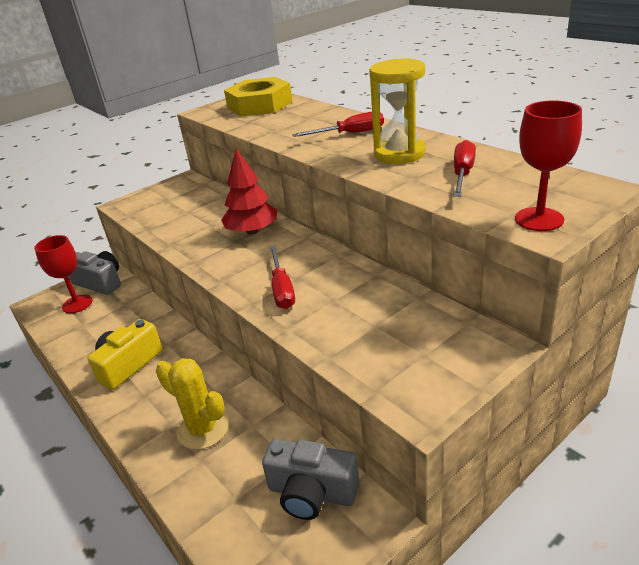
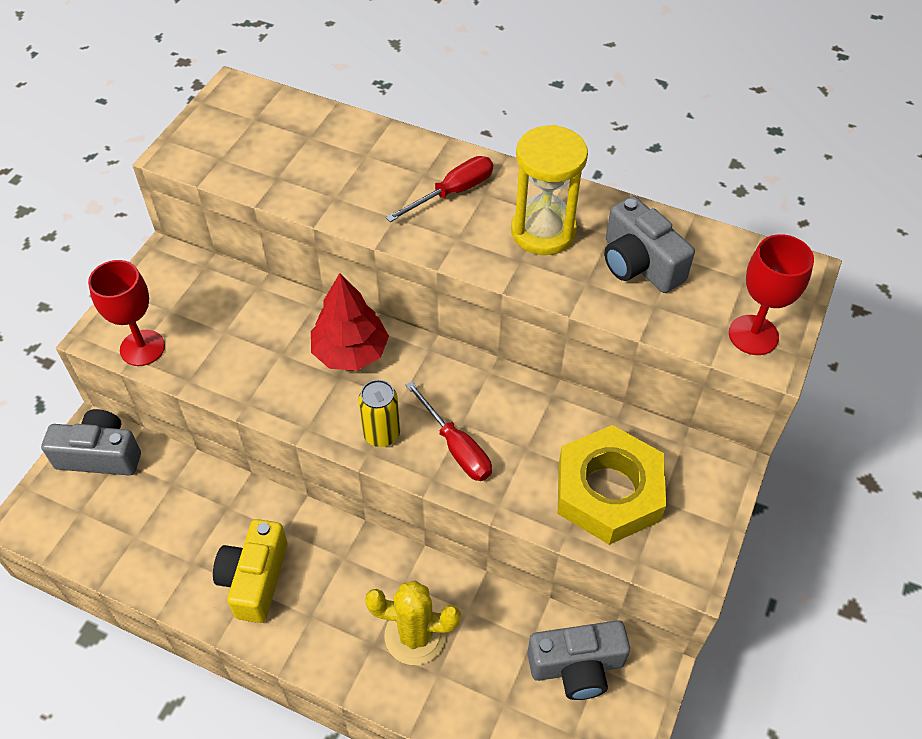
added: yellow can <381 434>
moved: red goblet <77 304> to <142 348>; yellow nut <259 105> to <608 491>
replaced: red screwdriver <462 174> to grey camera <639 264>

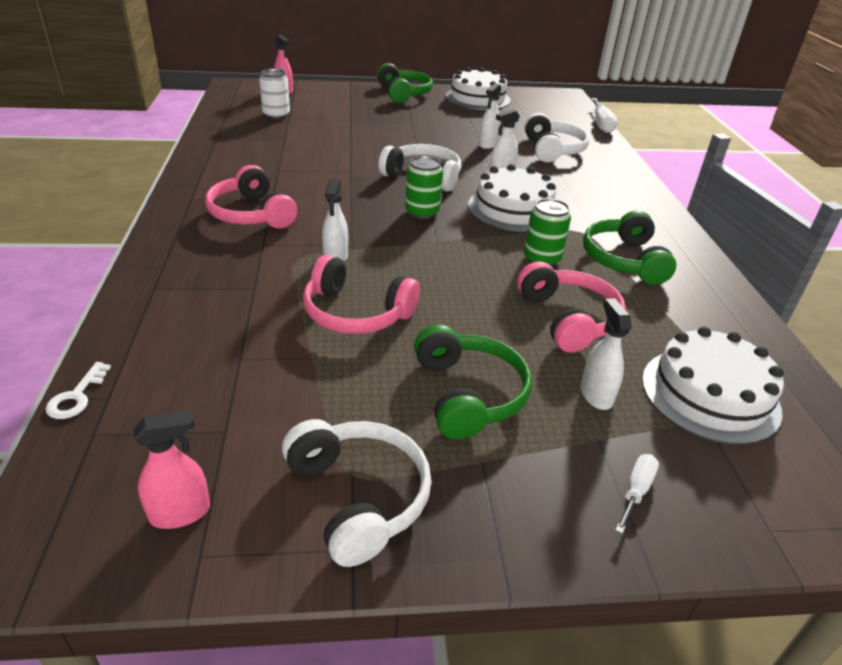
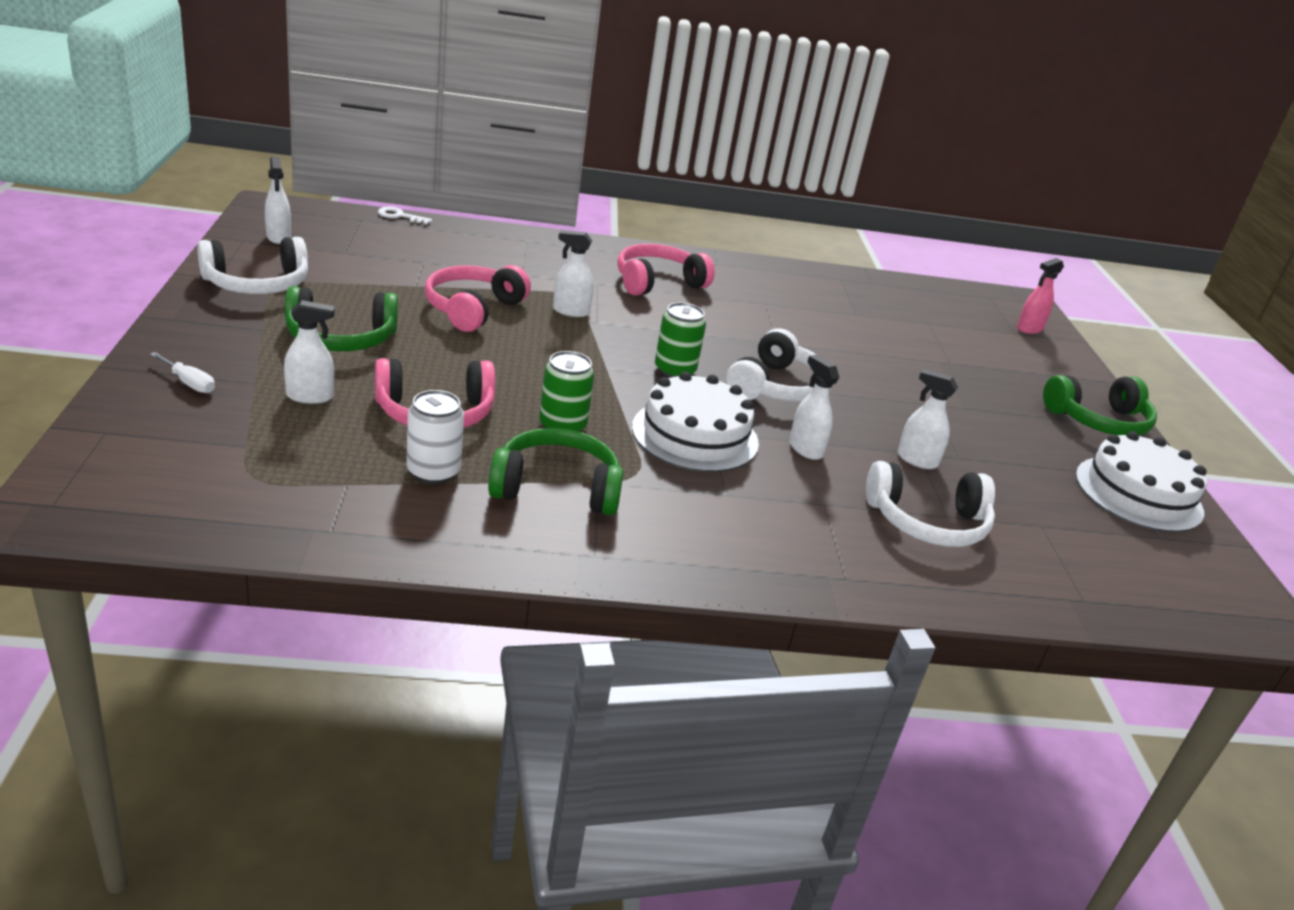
removed: white screwdriver <601 124>; white cake <710 394>
moved: white can <276 115> to <433 471>
recoloured: pink spray bottle <180 513> to white spray bottle <278 237>

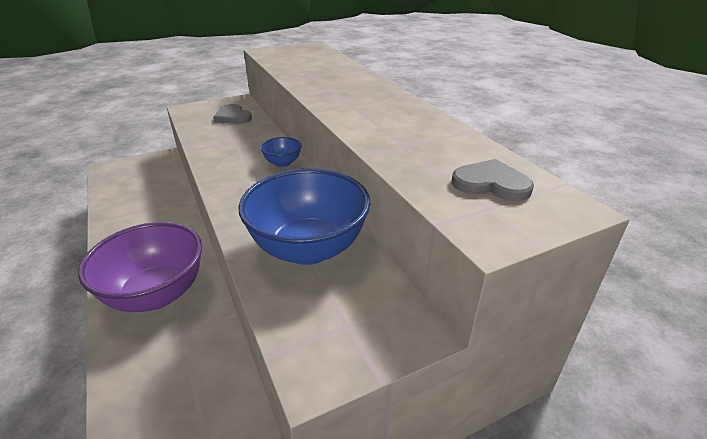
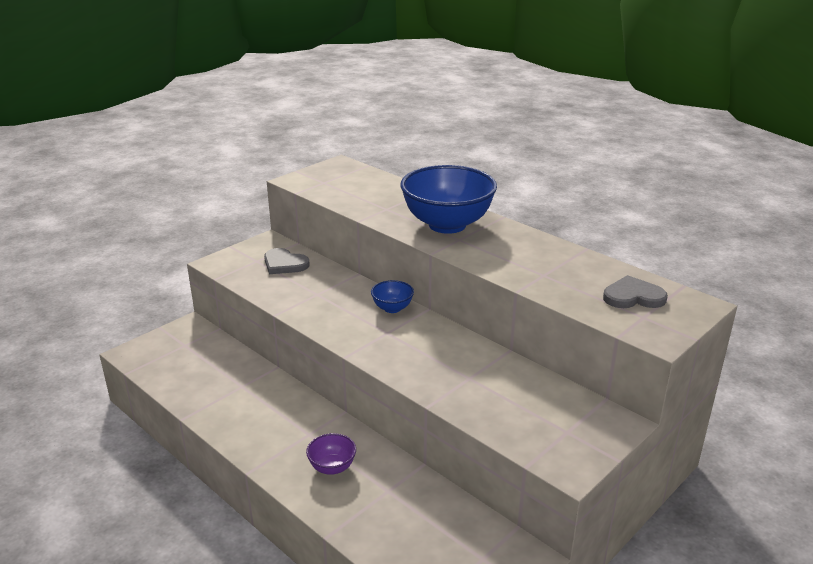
moved: blue bowl <308 248> to <447 225>
resized: purple bowl <156 294> = <332 467> x0.44

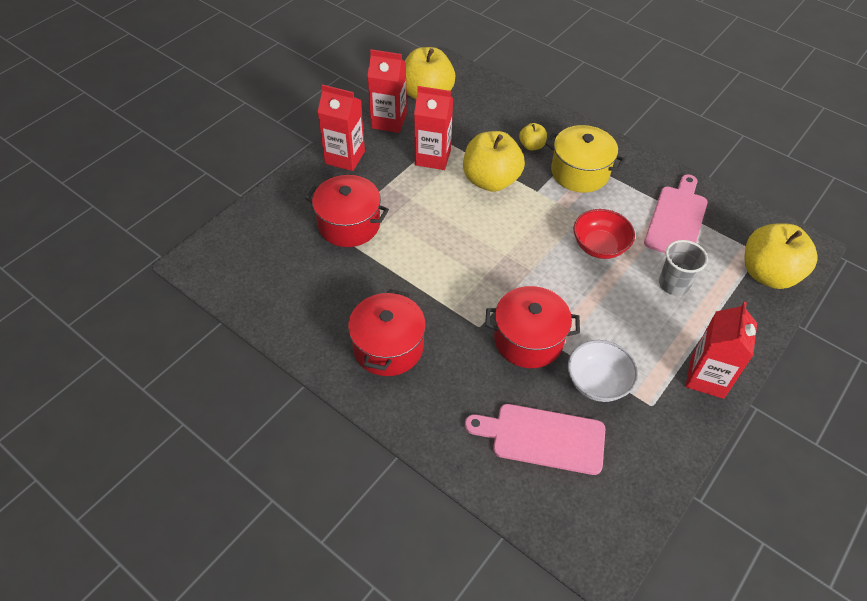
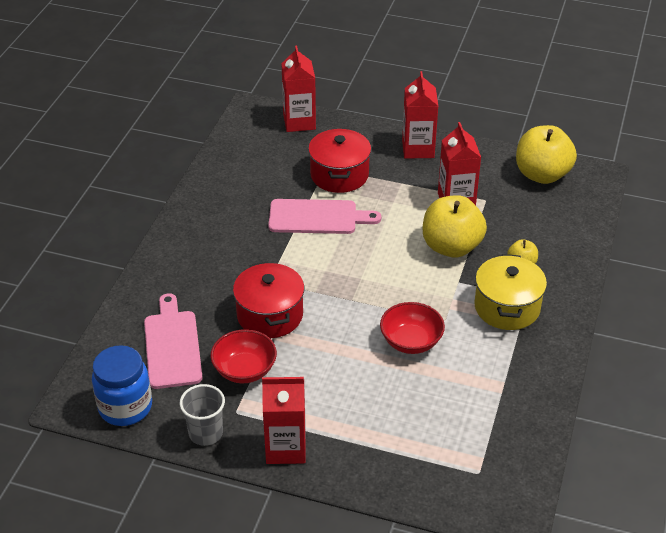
removed: red pot <388 347>; yellow apple <768 274>
added: blue jar <125 407>
moved: red carton <389 121> to <299 122>; pink cutting board <677 219> to <317 217>; grey cup <674 284> to <205 433>
recoloured: white bowl <597 382> to red bowl <244 370>

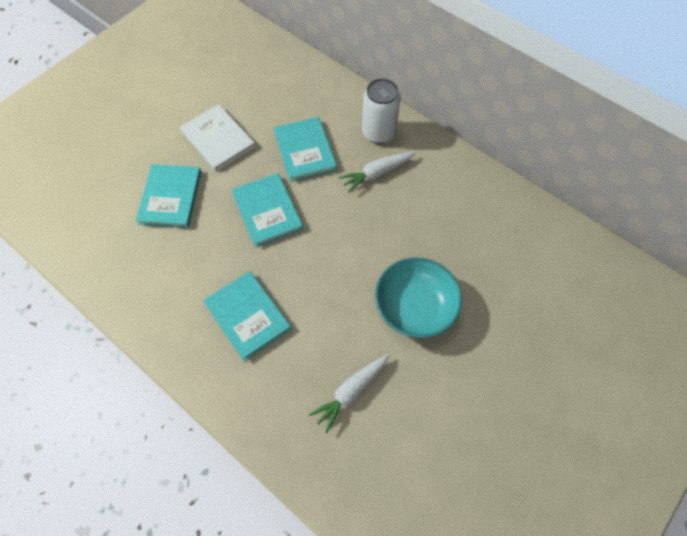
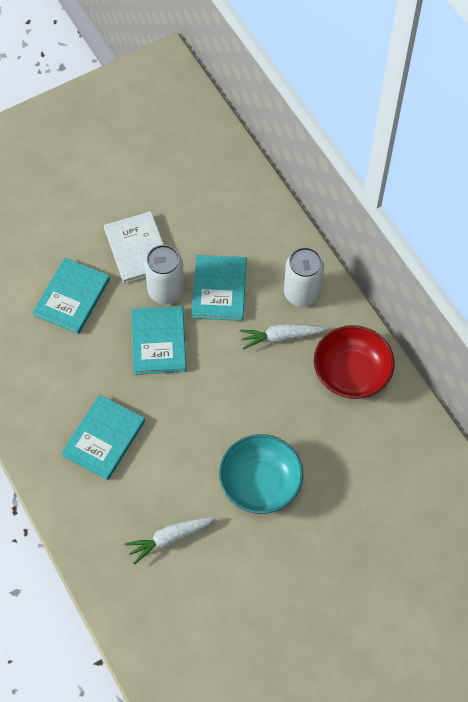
added: white can <166 290>; red bowl <351 373>
turned: turquoise book <247 316> = <104 438> 45 degrees clockwise

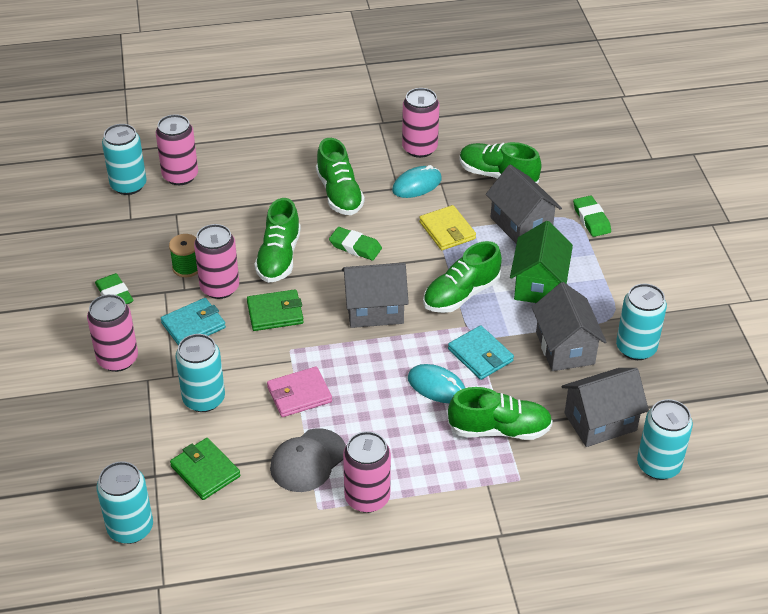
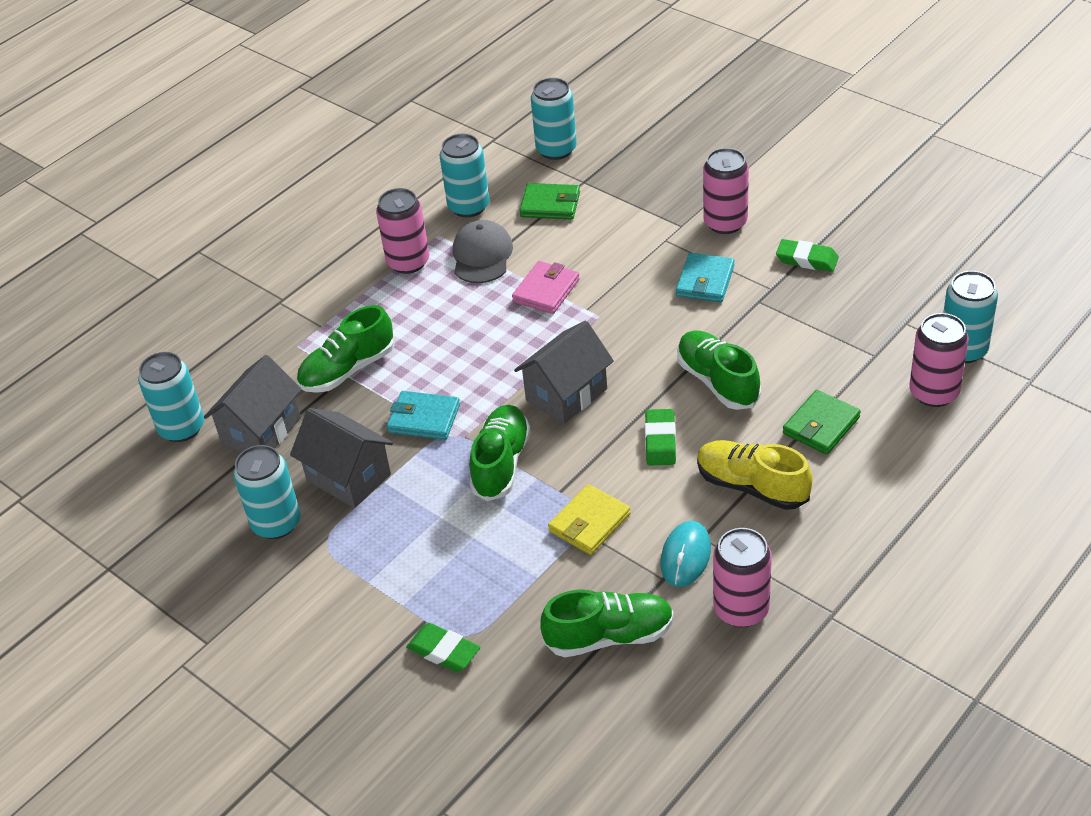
removed: green spool <187 267>; pink can <219 287>; turquoise mouse <436 386>; grey house <521 225>; green house <538 285>
moved: turquoise can <204 399> to <469 206>; green wallet <275 313> to <821 425>
recoloured: green shoe <339 194> to yellow shoe <752 486>
turned: green eraser <355 247> = <660 441> 75 degrees counterclockwise; yellow wallet <447 230> = <589 523> 75 degrees counterclockwise

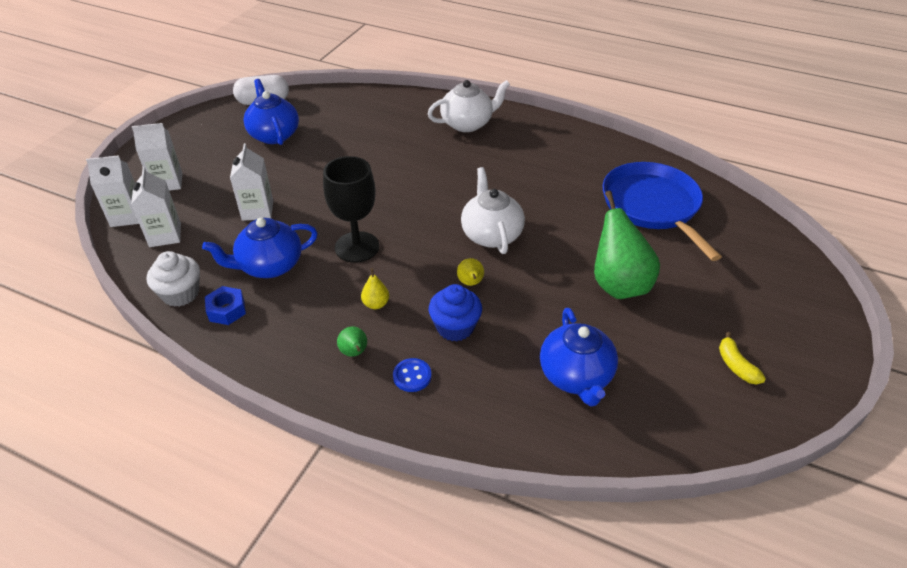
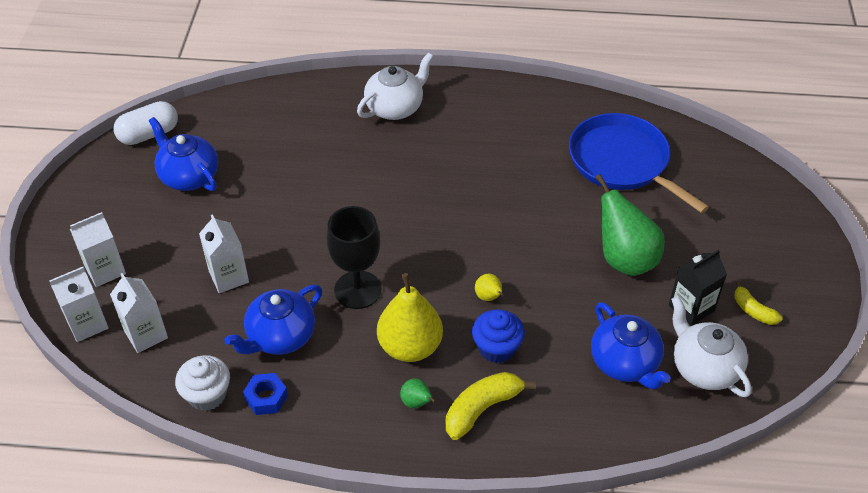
added: black carton <691 308>
moved: white teapot <491 234> to <704 368>
replaced: blue button <412 376> to yellow banana <482 409>
resized: yellow pear <376 304> = <410 346> x2.29

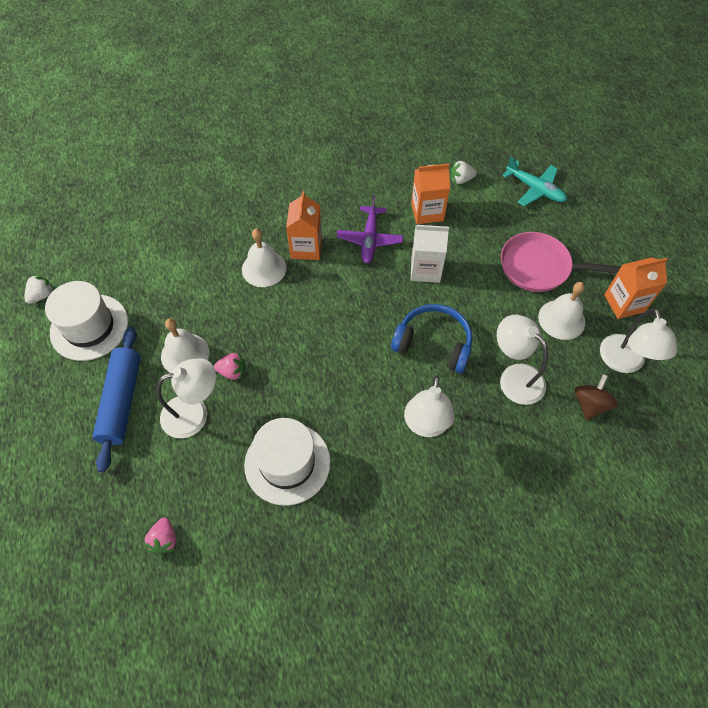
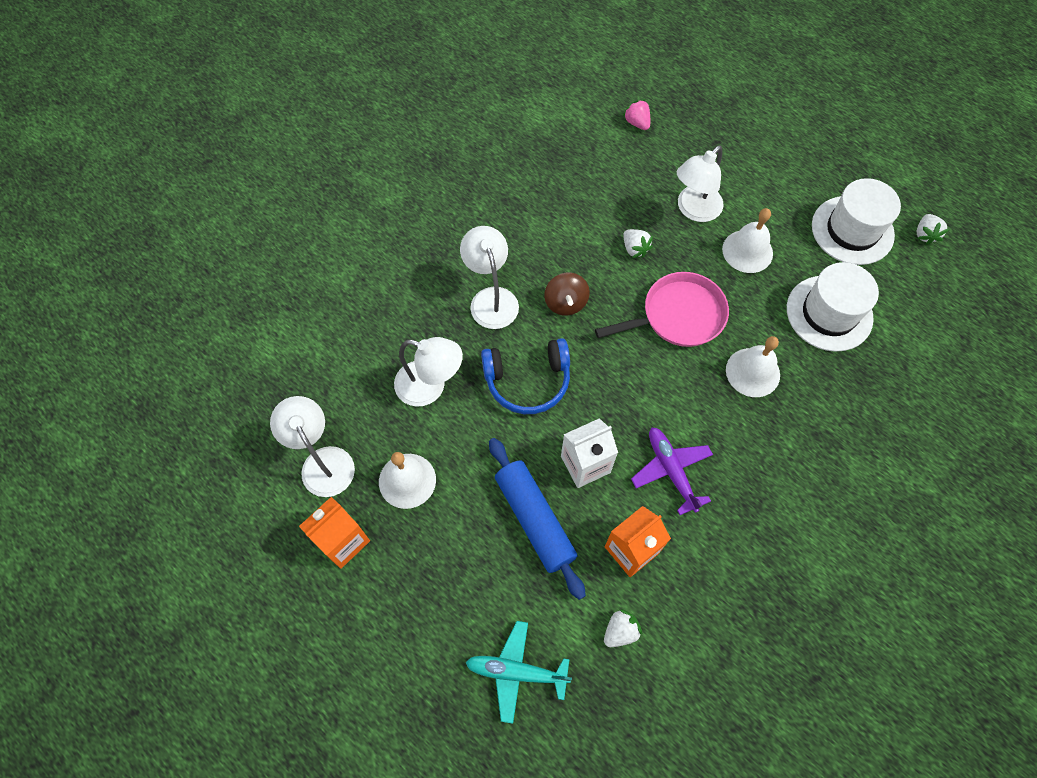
removed: pink strawberry <232 372>; orange carton <306 248>
added: white strawberry <635 249>
moved: blue rolling pin <121 401> to <535 519>; white hat <287 463> to <829 313>; pink pan <539 267> to <677 316>; brown spinning top <590 404> to <565 303>

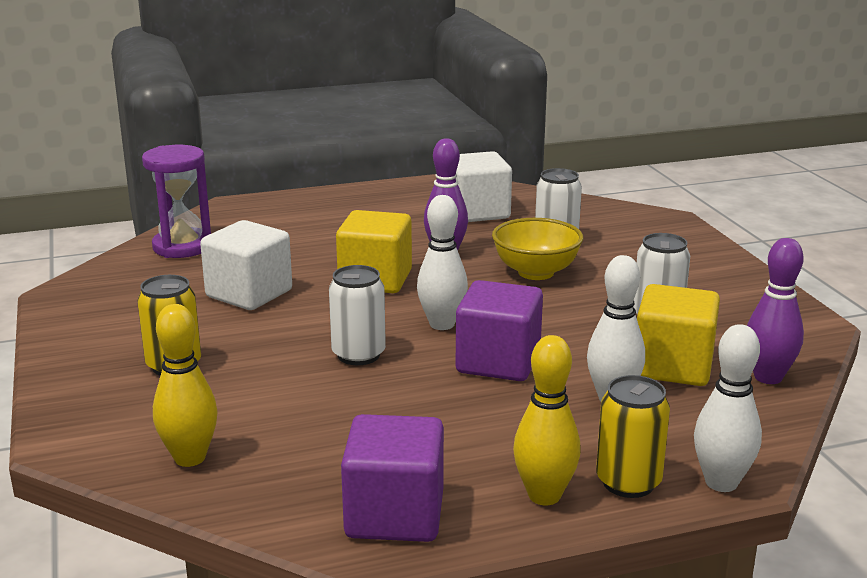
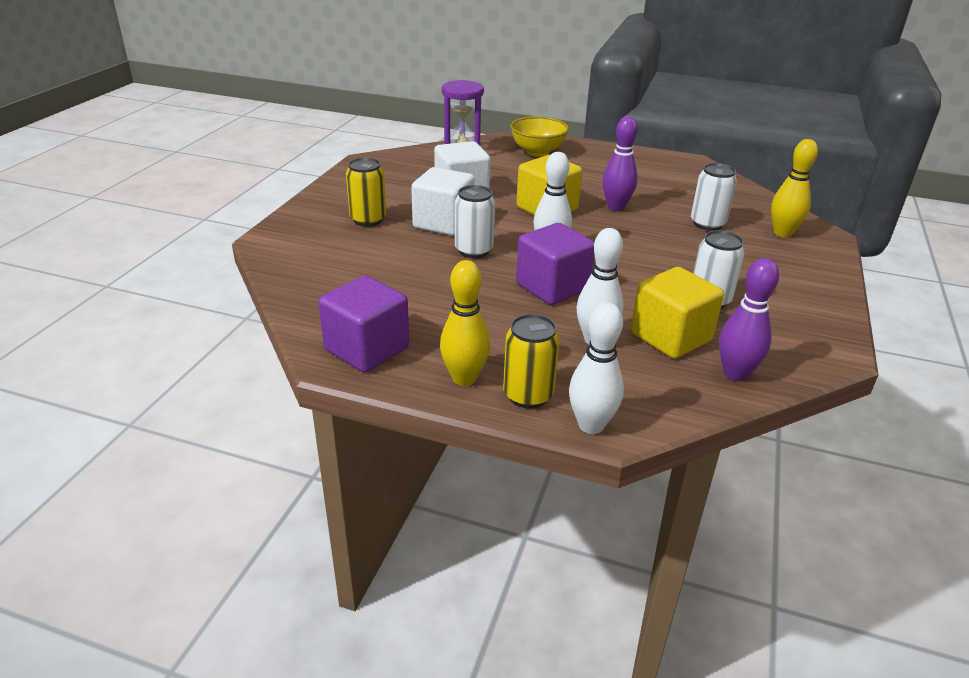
moved: yellow bowling pin <190 458> to <782 233>; white cube <477 212> to <443 223>; yellow bowl <536 272> to <537 152>

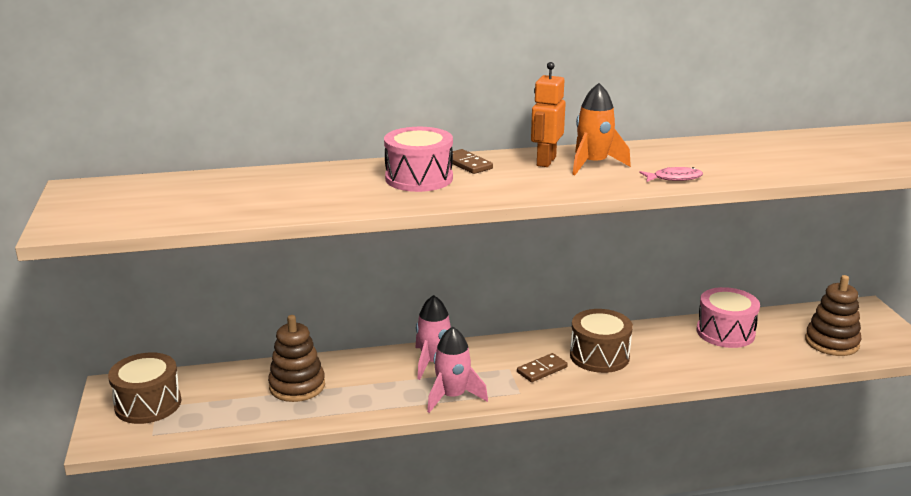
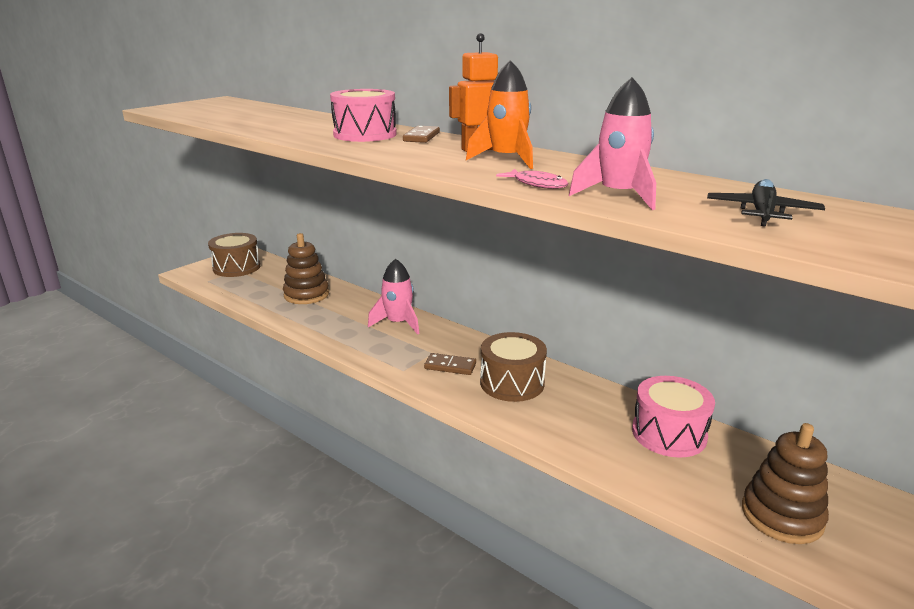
added: black plane <761 213>
moved: pink rocket <452 396> to <618 196>

